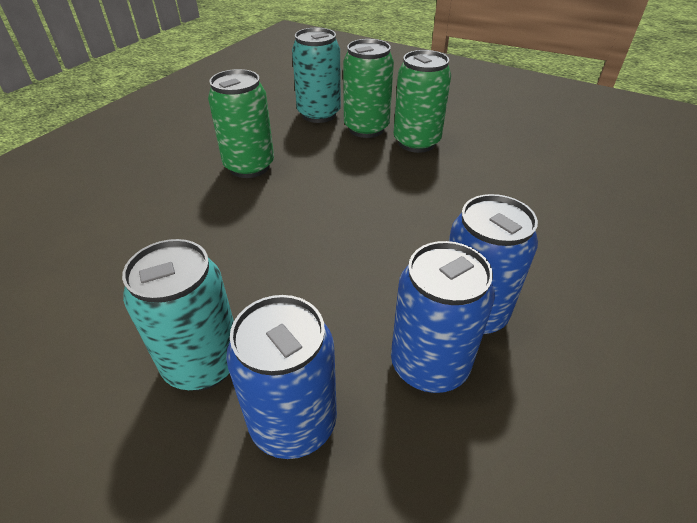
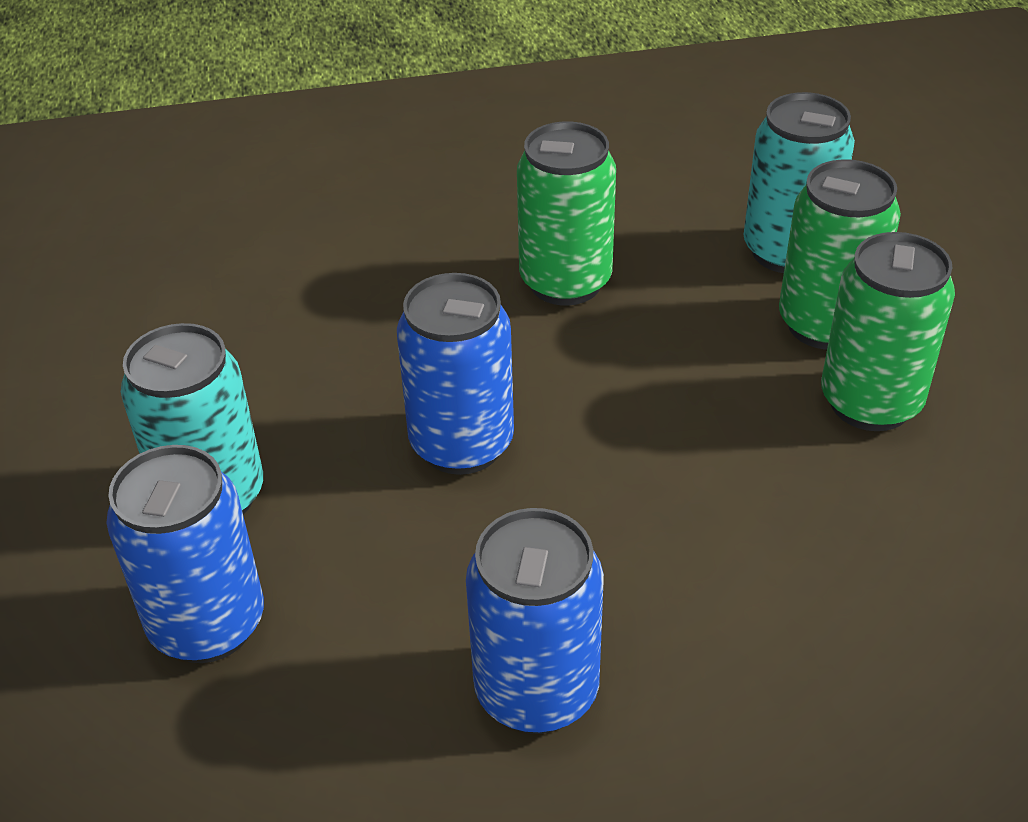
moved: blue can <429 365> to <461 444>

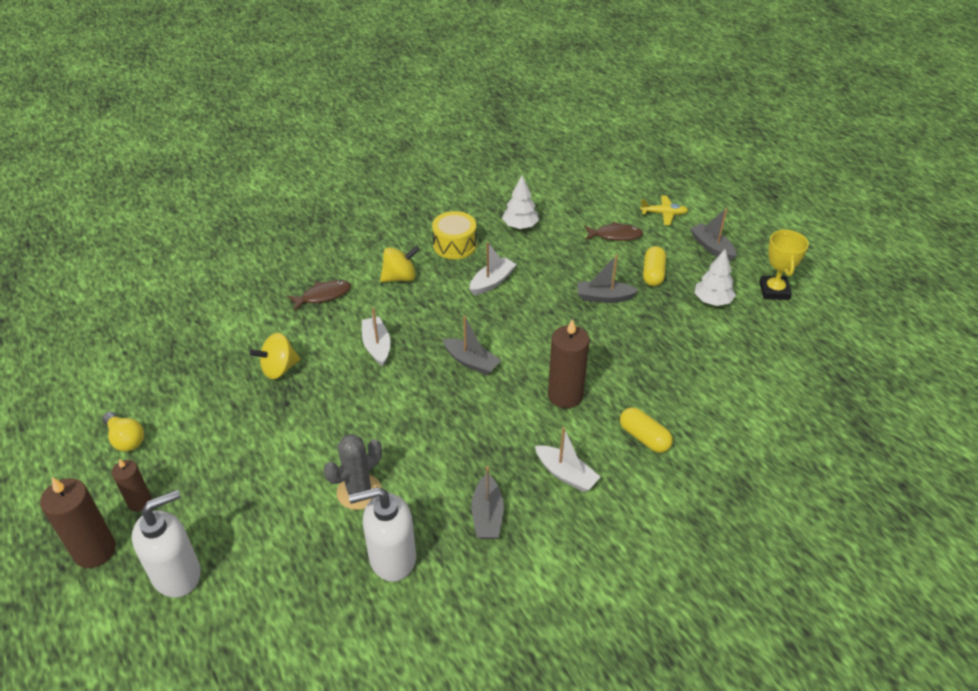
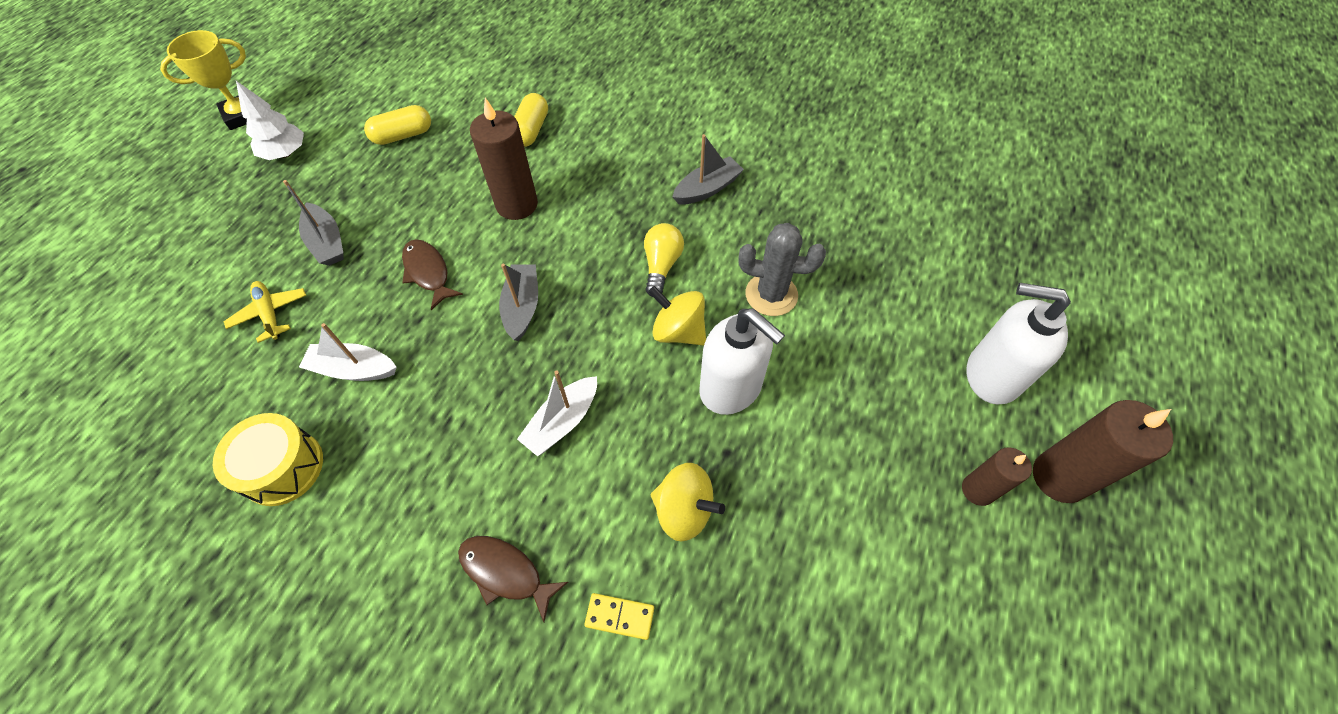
removed: white tree <520 226>; white boat <566 474>; grey boat <712 247>
added: yellow domino <620 616>
moved: yellow light bulb <126 439> to <661 266>; white soap dispenser <392 558> to <731 388>; yellow spinning top <400 277> to <678 331>; brown fish <615 235> to <428 272>; yellow plane <663 214> to <270 314>; yellow capsule <653 274> to <403 135>

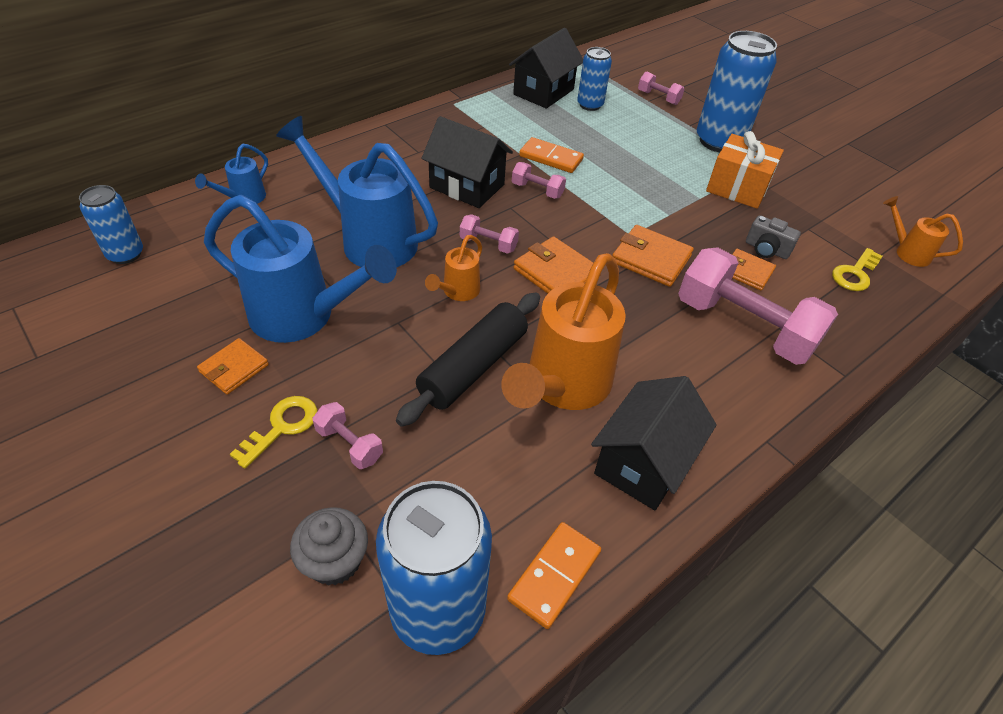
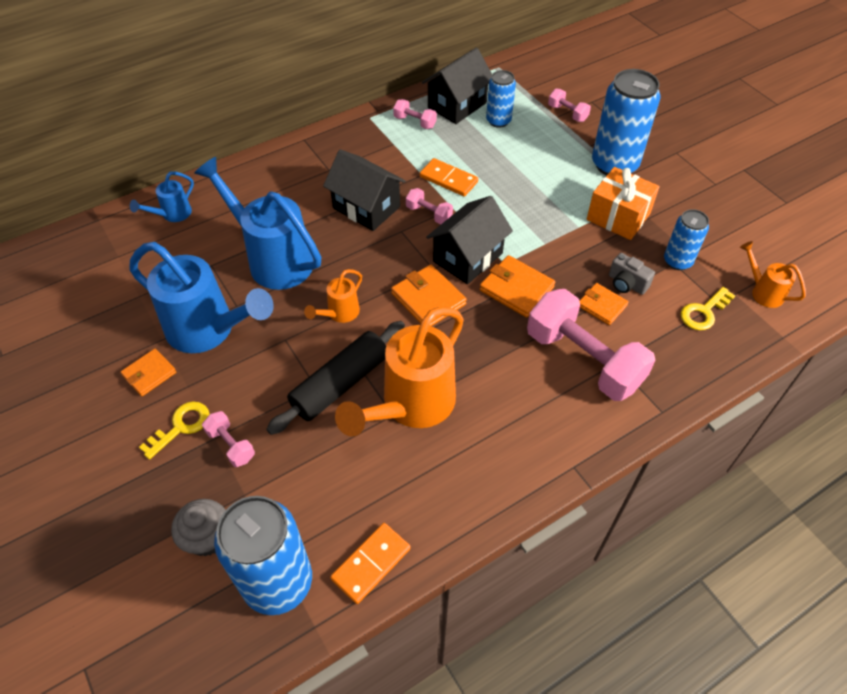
moved: blue can <125 254> to <677 261>; pink dumbbell <488 244> to <415 122>; black house <643 462> to <467 257>

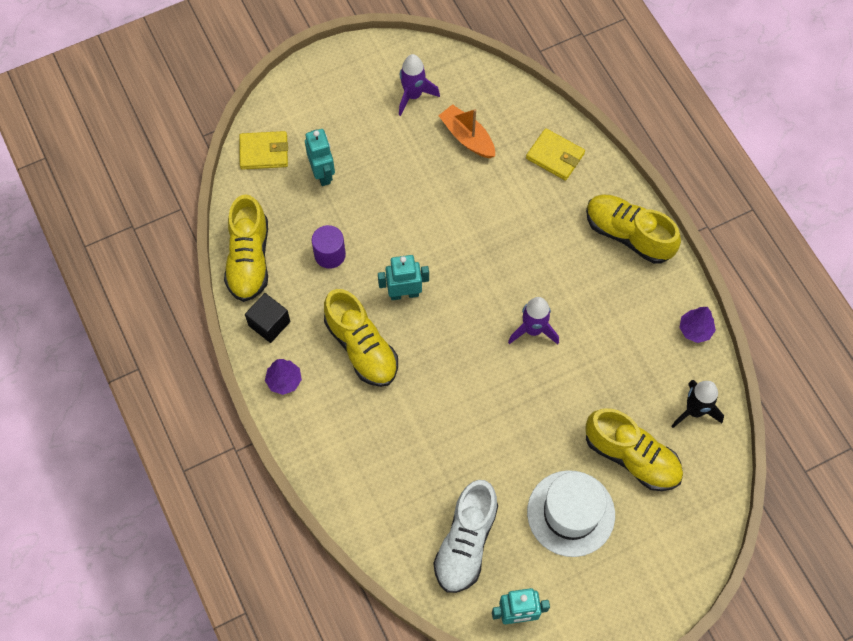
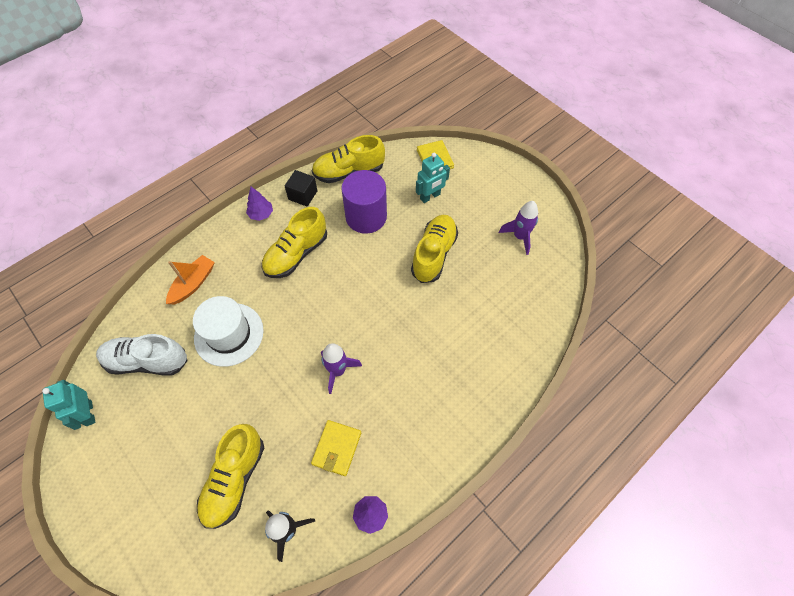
removed: turquoise robot <404 293>
moved: orange boat <467 137> to <193 284>; yellow wallet <555 156> to <337 448>; white hat <571 513> to <229 334>; yellow shoe <628 235> to <434 254>
resized: purple cylinder <330 254> = <366 217> x1.75

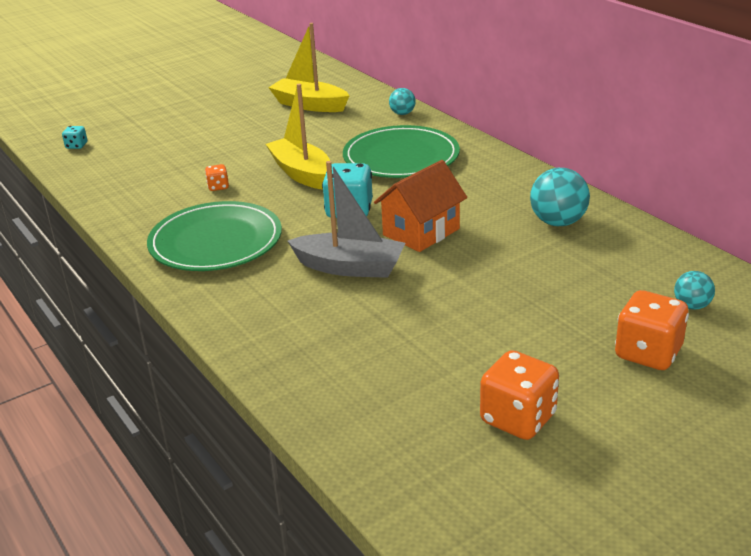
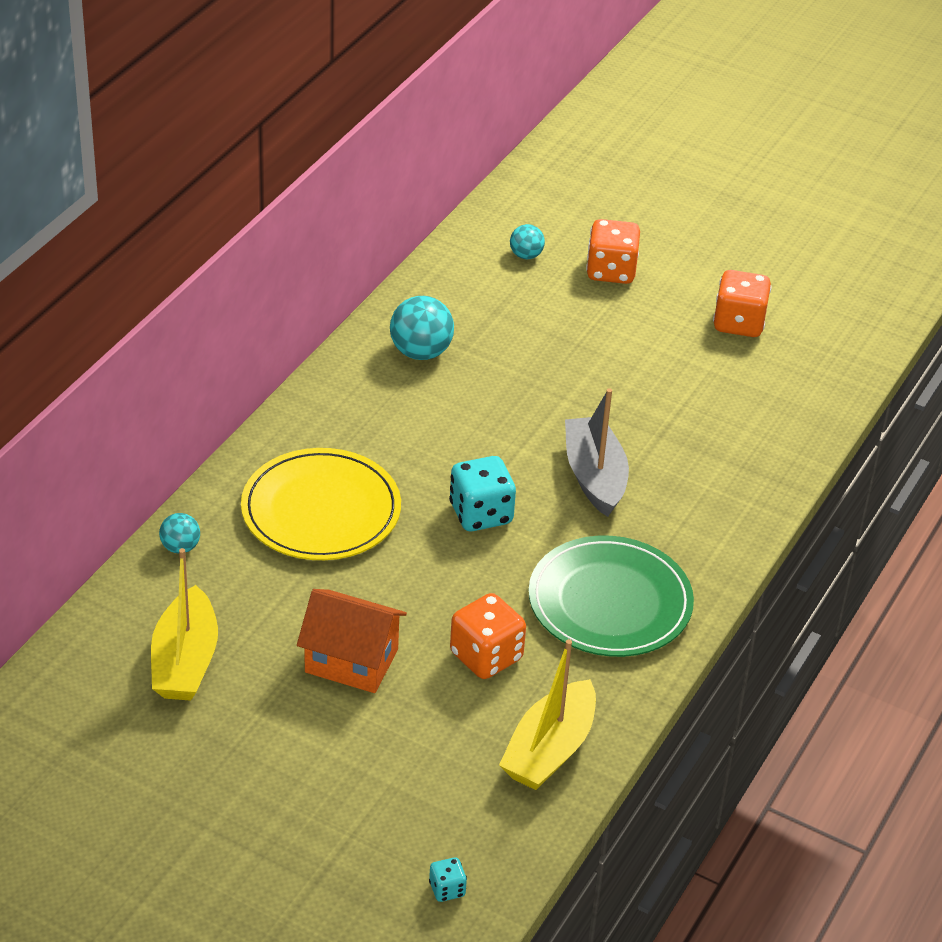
moved: yellow boat <302 173> to <549 750>; orange house <421 232> to <351 660>
recoloured: green plate <401 157> to yellow plate <321 510>
resized: orange dice <218 187> = <486 656> x2.03

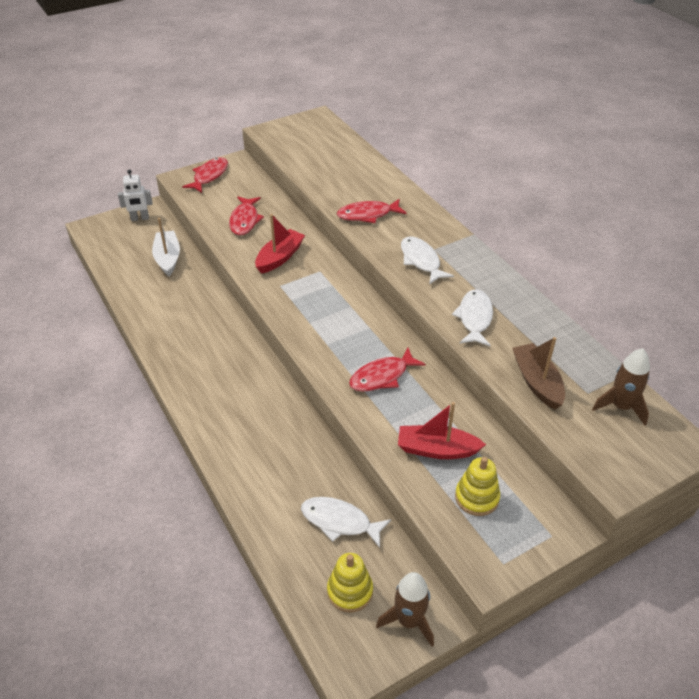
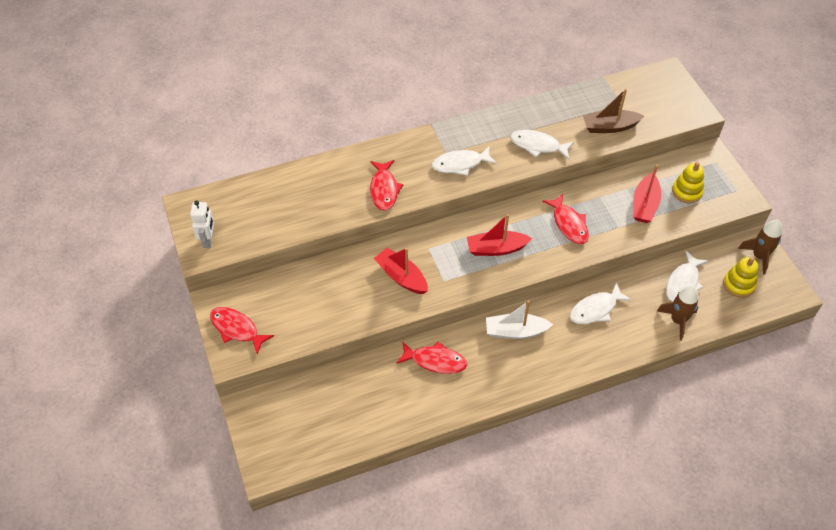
added: red boat <496 249>; white fish <595 309>
moved: white robot <140 218> to <208 240>; white boat <167 258> to <515 331>; red fish <245 220> to <435 361>; brown rocket <621 407> to <677 320>

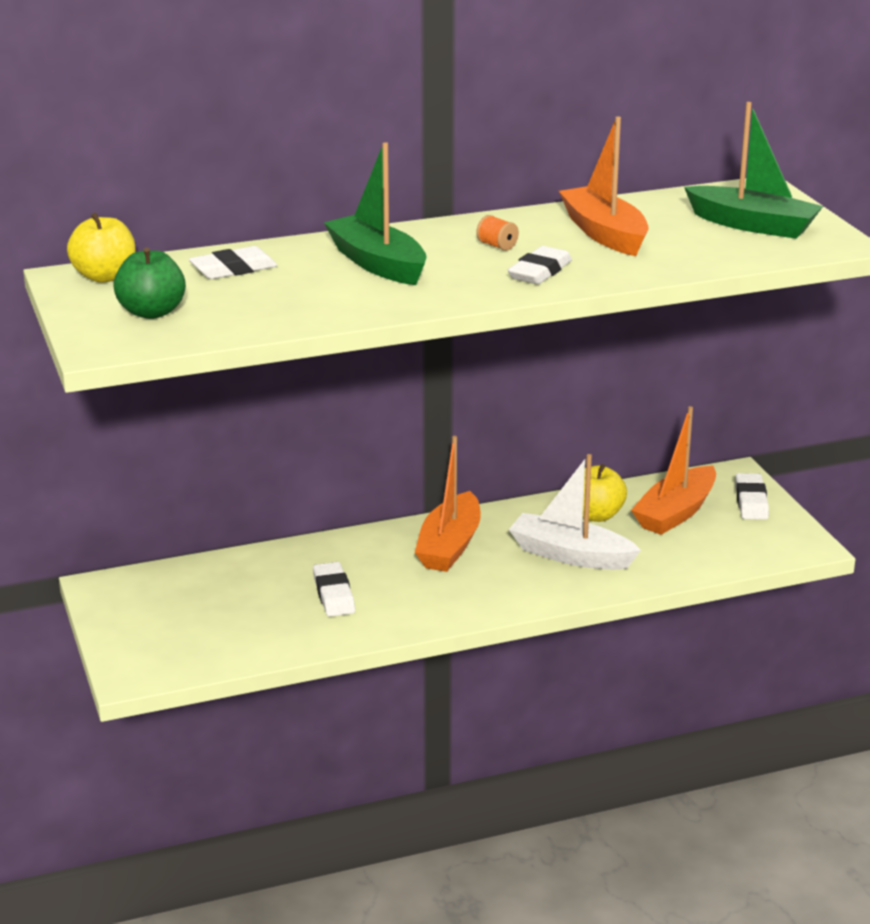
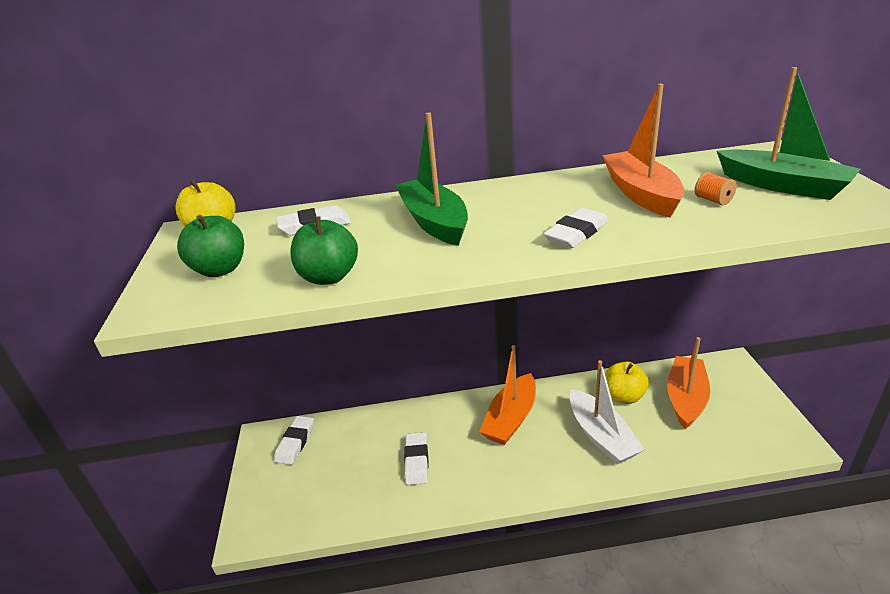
added: green apple <329 277>
moved: orange spool <497 246> to <713 200>; white eraser <751 501> to <295 443>
turned: white boat <571 555> = <601 436> 150 degrees counterclockwise; orange boat <675 513> = <686 398> 150 degrees clockwise

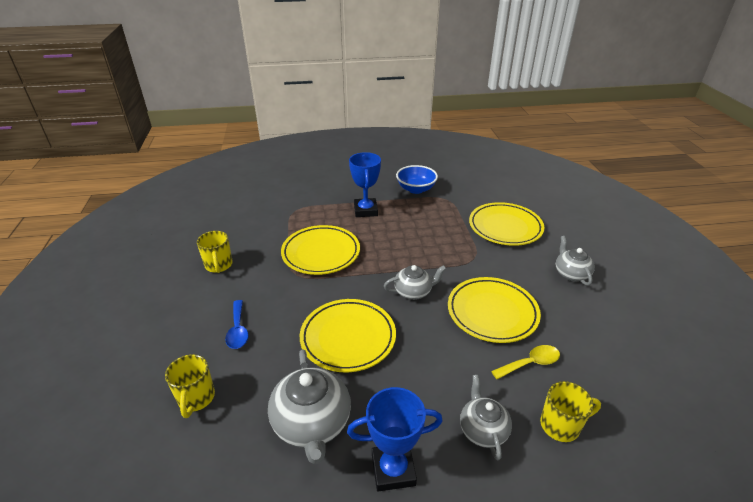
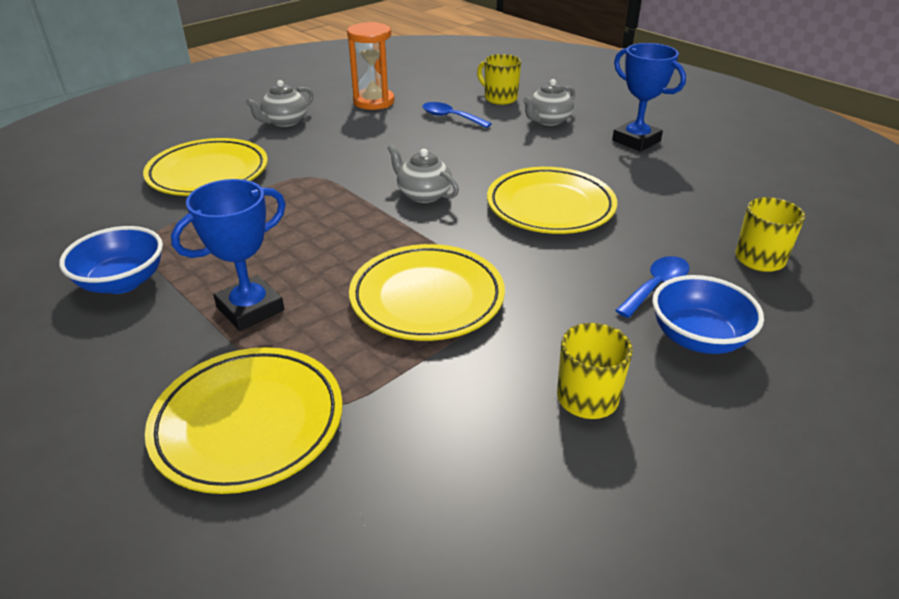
removed: grey teapot <312 424>
added: orange hourglass <374 102>; blue bowl <698 338>
moved: yellow plate <492 313> to <249 423>
recoloured: yellow spoon <530 363> to blue spoon <450 117>

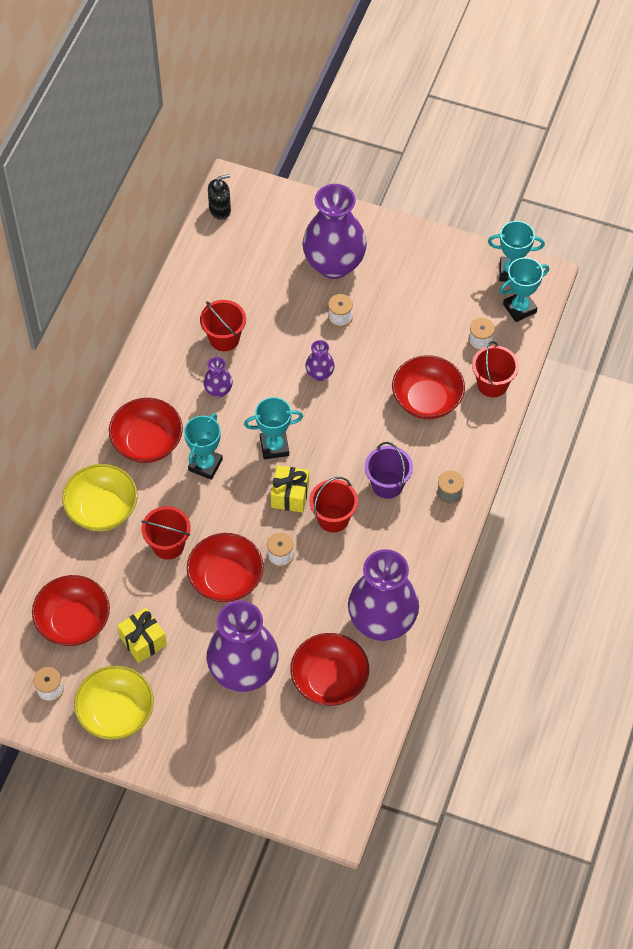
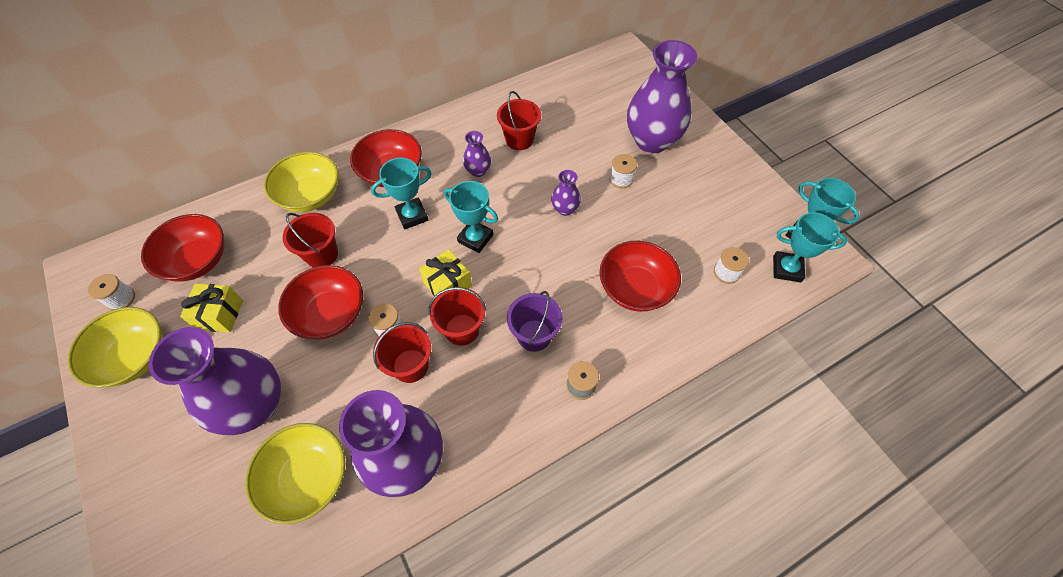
removed: black soap dispenser <220 210>
moved: red bucket <492 384> to <410 366>
recoloured: red bowl <329 680> to yellow bowl <308 477>

